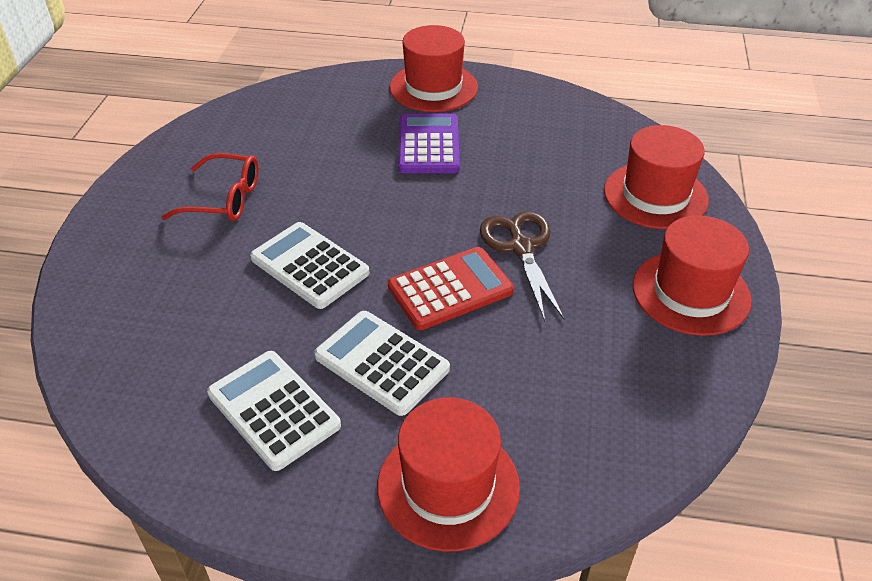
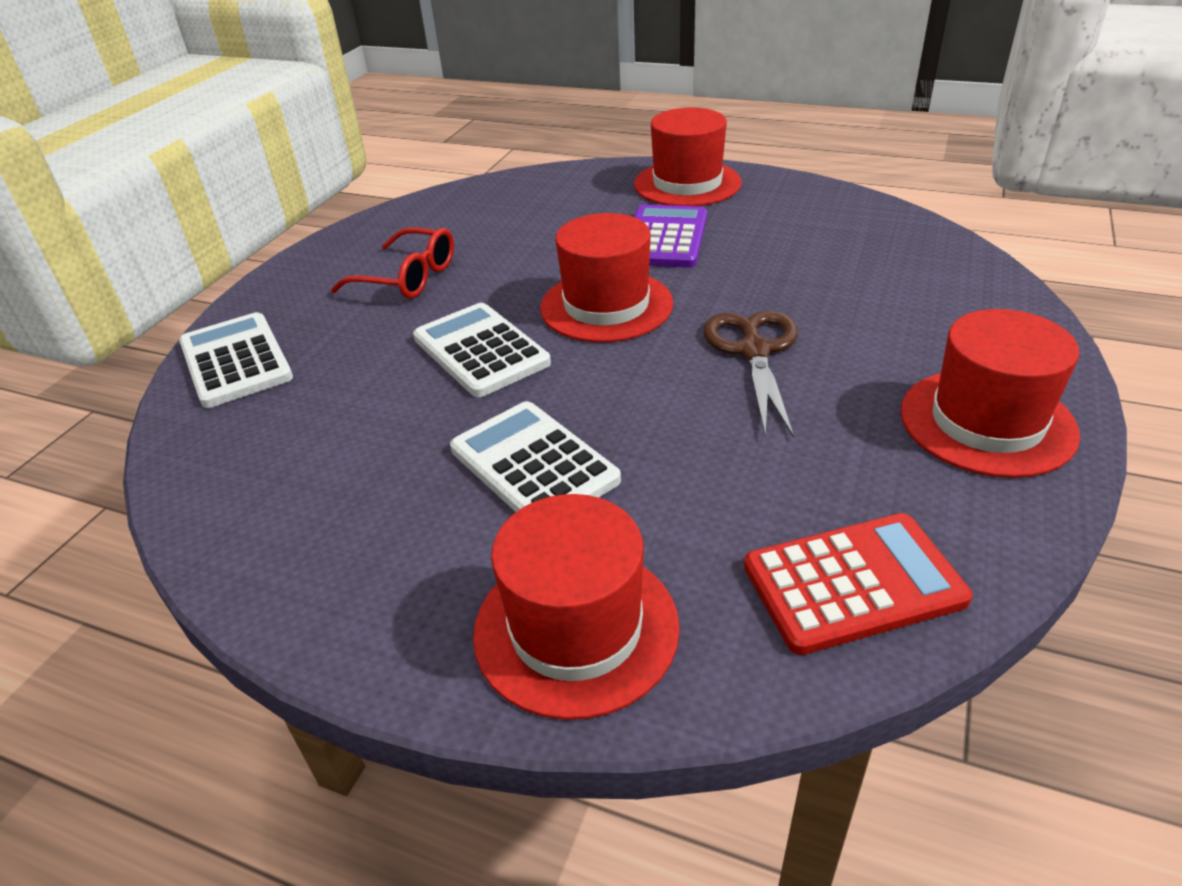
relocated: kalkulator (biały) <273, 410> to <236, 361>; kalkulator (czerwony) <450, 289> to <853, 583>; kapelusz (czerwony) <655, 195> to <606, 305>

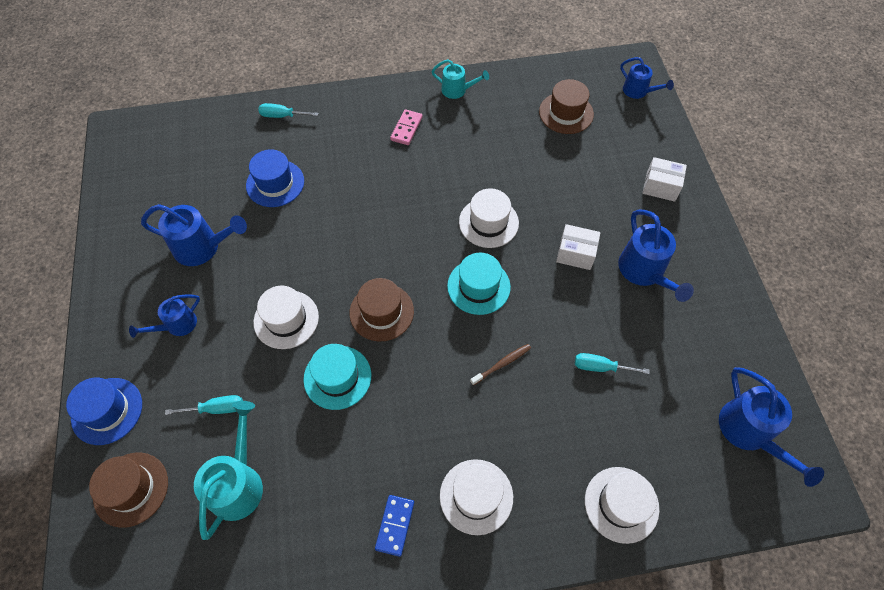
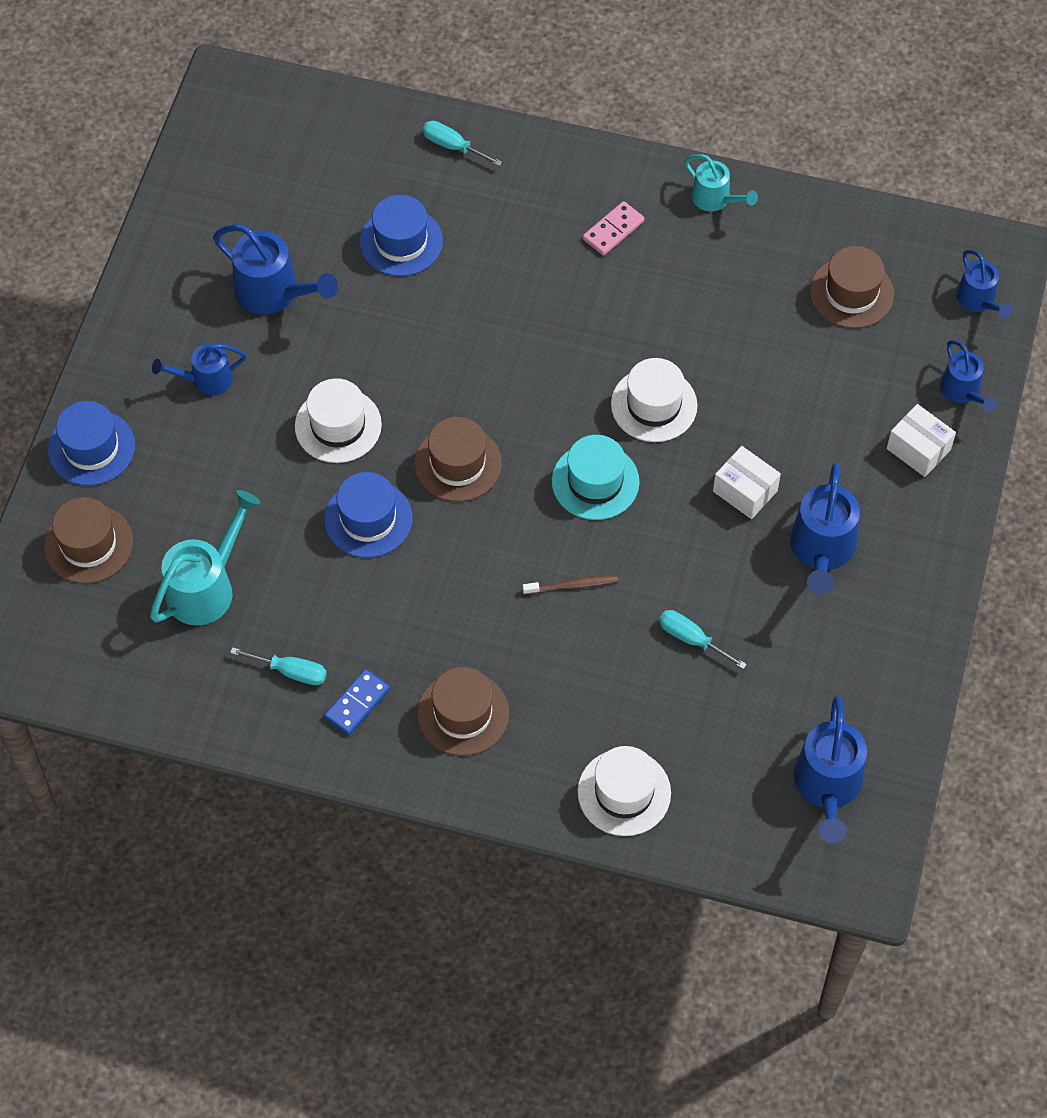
appeared: konewka (niebieski) <963, 392>
relocated: śrubokręt (turkusowy) <216, 408> to <291, 671>
colour: kapelusz (turkusowy) <337, 377> to kapelusz (niebieski) <368, 519>; kapelusz (biały) <476, 496> to kapelusz (brązowy) <463, 713>

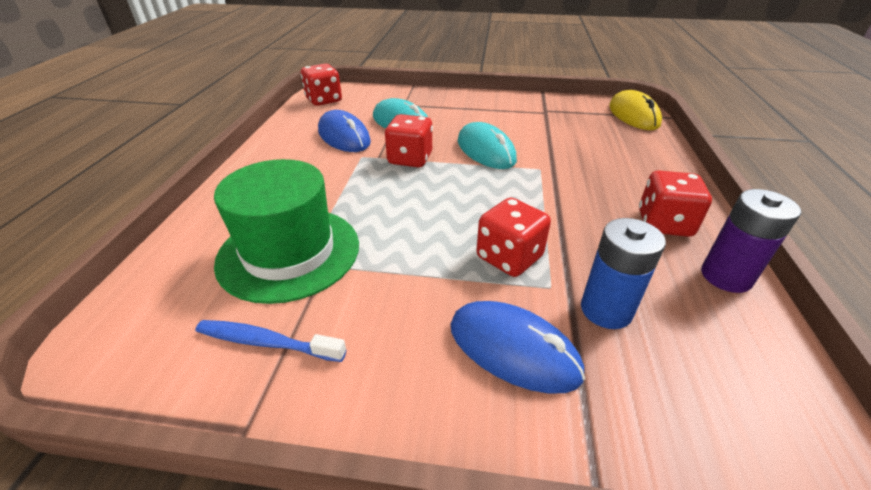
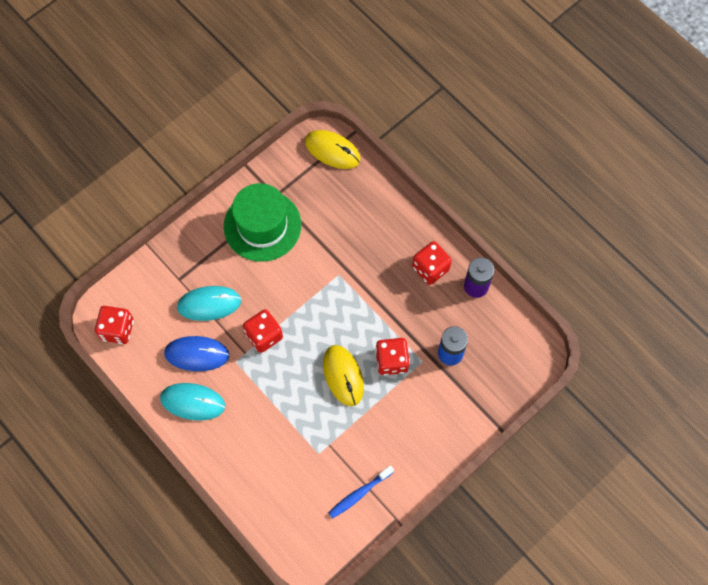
missing: myszka (niebieski) <513, 349>
appeared: myszka (żółty) <343, 376>
relocated: kapelusz (zielony) <289, 252> to <262, 225>; myszka (turkusowy) <485, 151> to <192, 402>

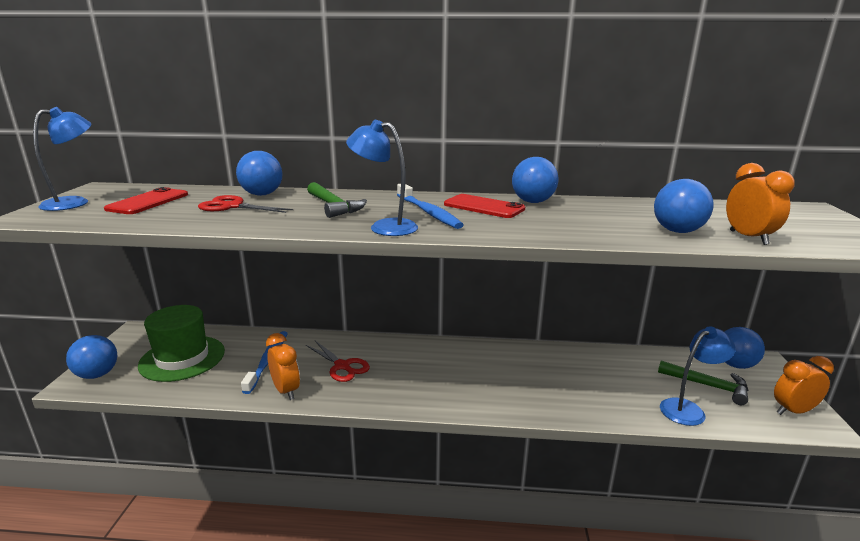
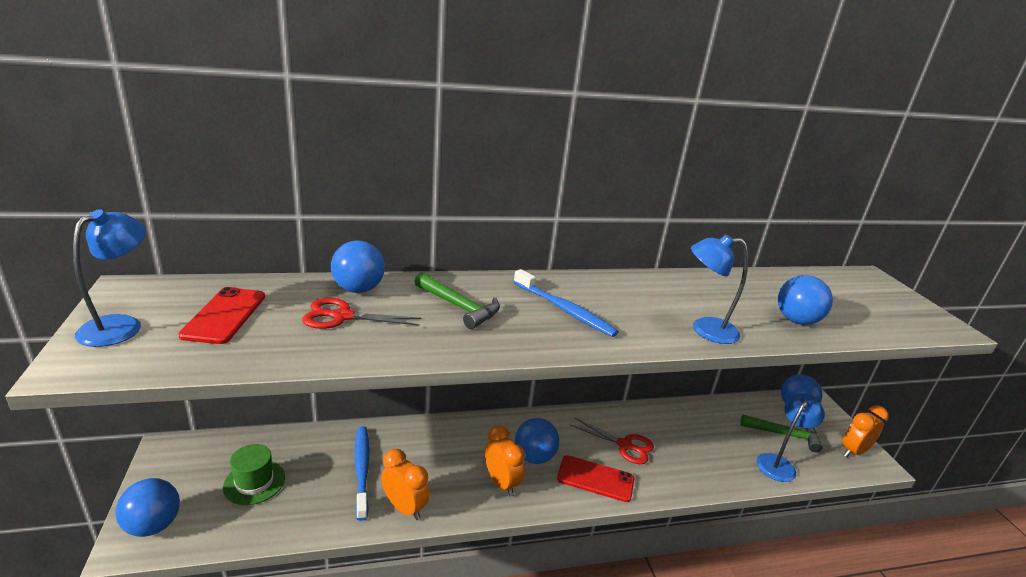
relocated: nożyczki (czerwony) <342, 366> to <625, 445>; lampka (niebieski) <384, 227> to <705, 329>; telefon (czerwony) <483, 207> to <595, 479>; piłka (niebieski) <533, 202> to <534, 457>; budzik (pomarańczowy) <748, 238> to <501, 483>
size: kapelusz (zielony) <182, 358> = <254, 482> x0.60

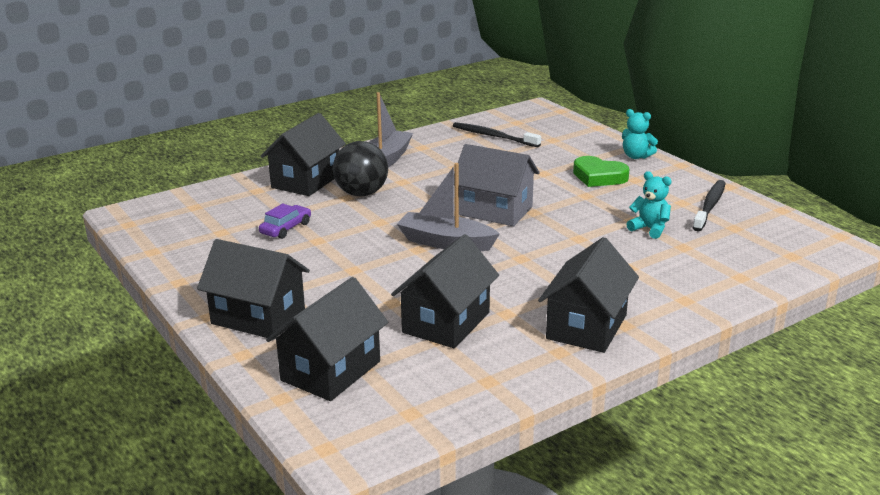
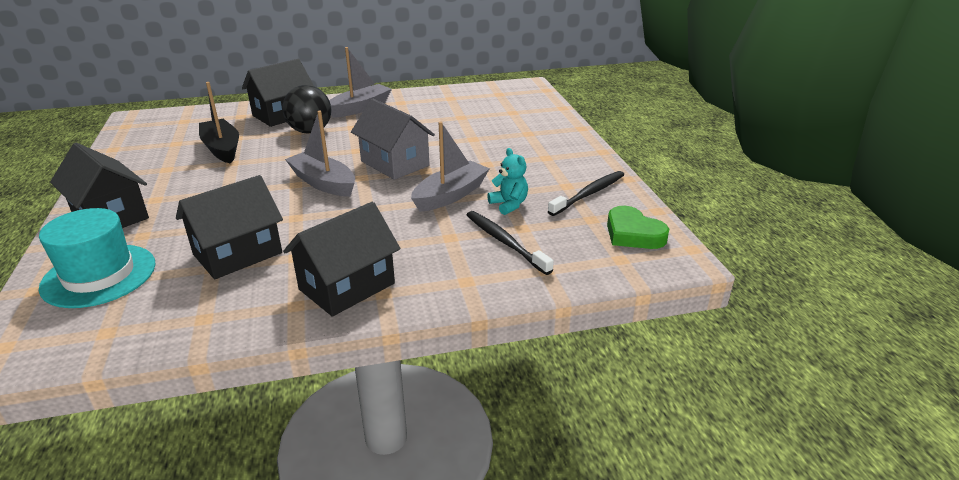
missing: miś (turkusowy) <636, 156>
appeared: łódka (szary) <450, 195>
relocated: szczoteczka do zębów (czarny) <493, 136> to <504, 242>; serce (zielony) <599, 177> to <633, 234>
exchanged: samochód (fioletowy) <286, 228> to łódka (czarny) <222, 148>; domek (czarny) <330, 371> to kapelusz (turkusowy) <99, 275>

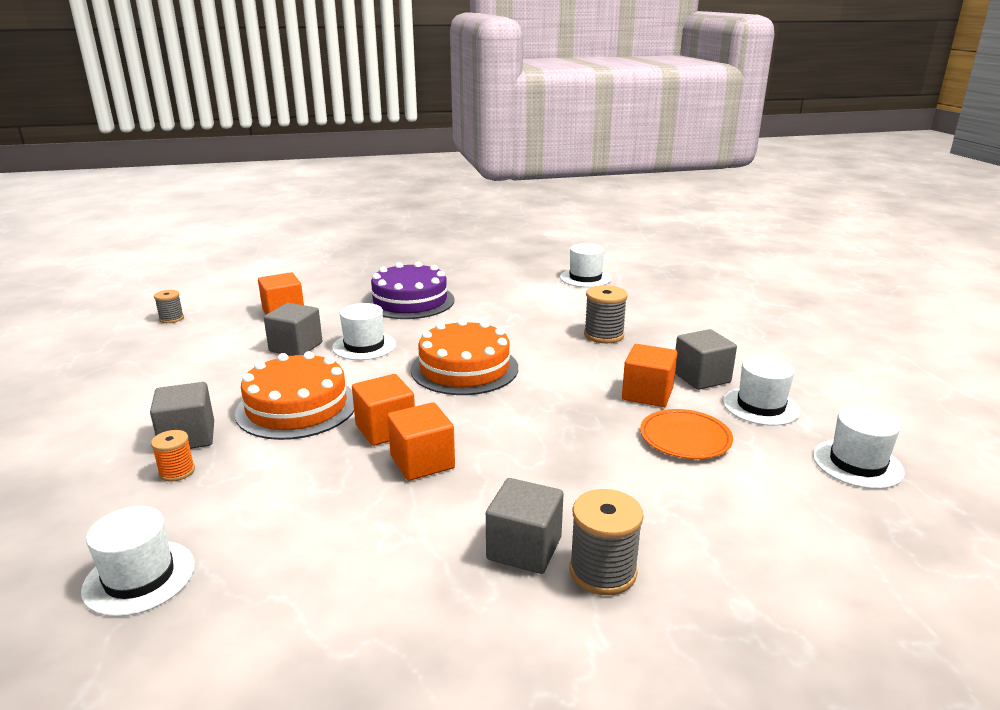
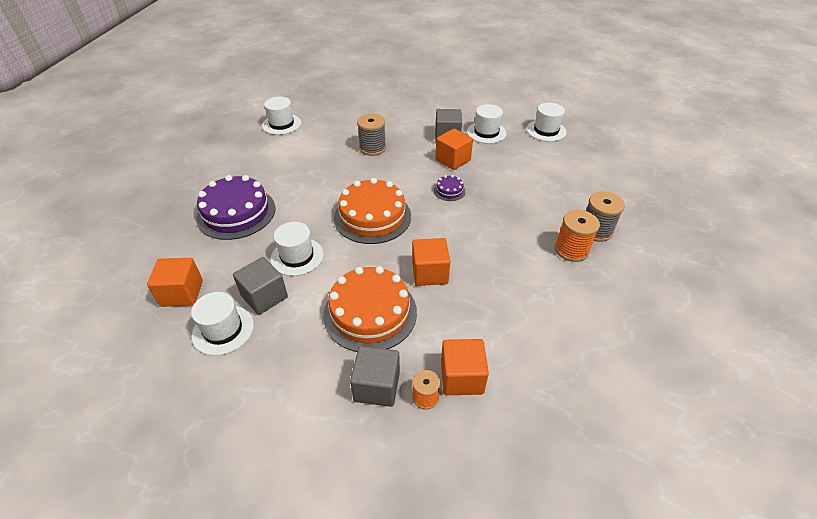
missing: szpulka (szary) <171, 319>; talerz (pomarańczowy) <685, 438>
appeared: tort (fioletowy) <449, 190>
relocated: kapelusz (biały) <139, 577> to <223, 330>; sześcian (pomarańczowy) <422, 462> to <461, 377>
exchanged: sześcian (szary) <524, 548> to szpulka (pomarańczowy) <571, 250>

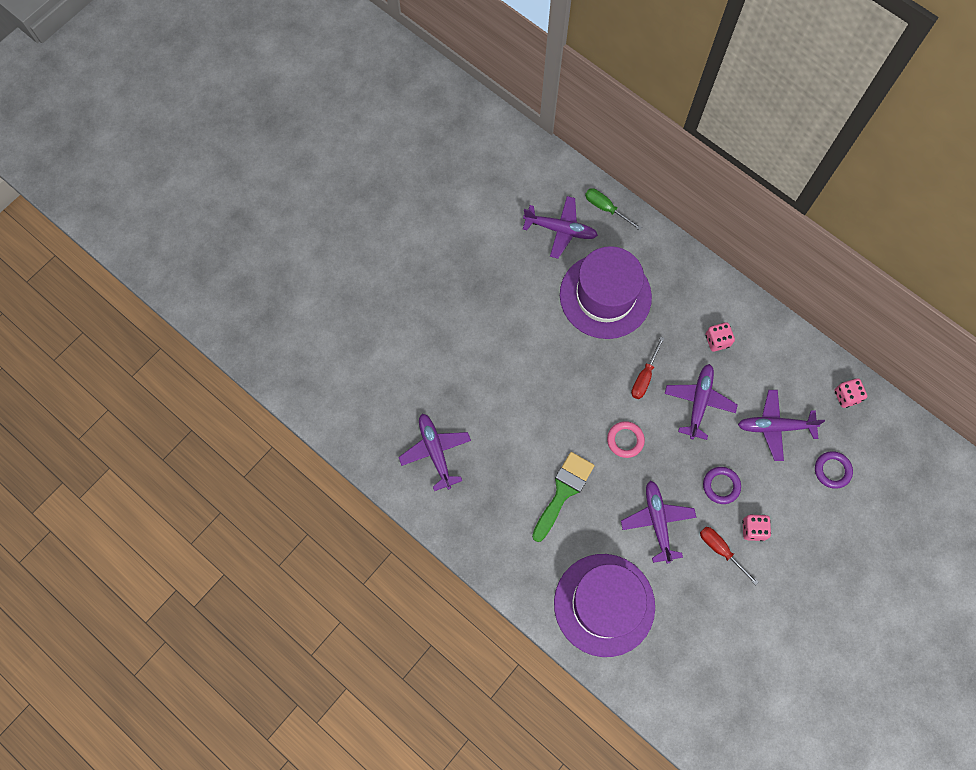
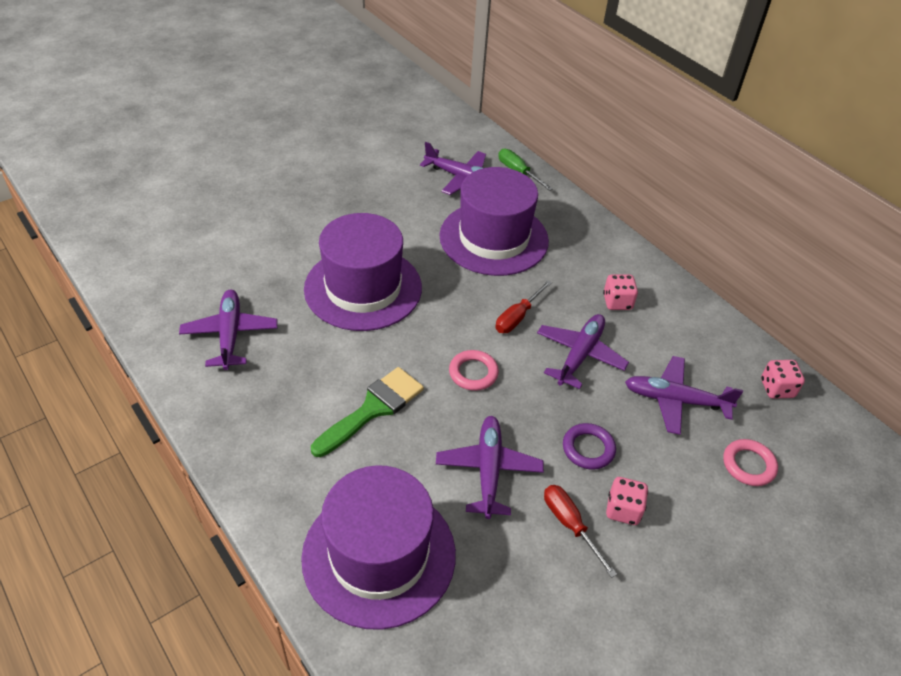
appeared: kapelusz (fioletowy) <363, 288>
colour: pierścień (fioletowy) <832, 470> to pierścień (różowy) <748, 465>

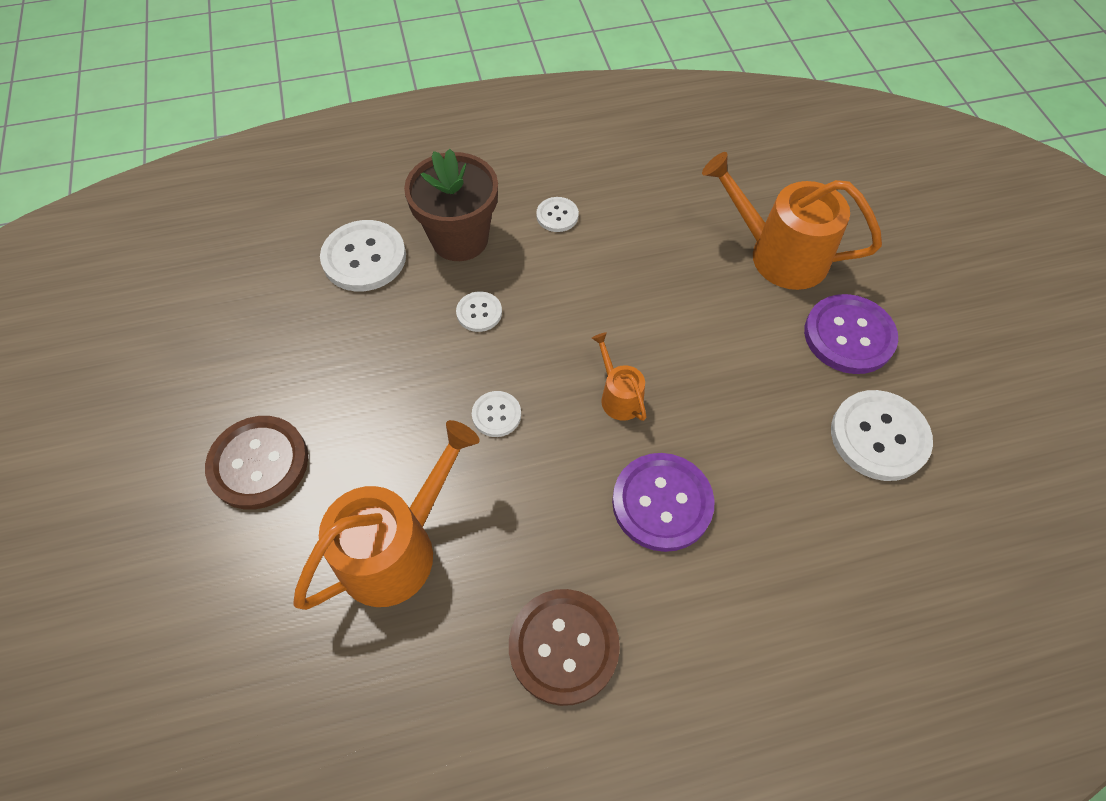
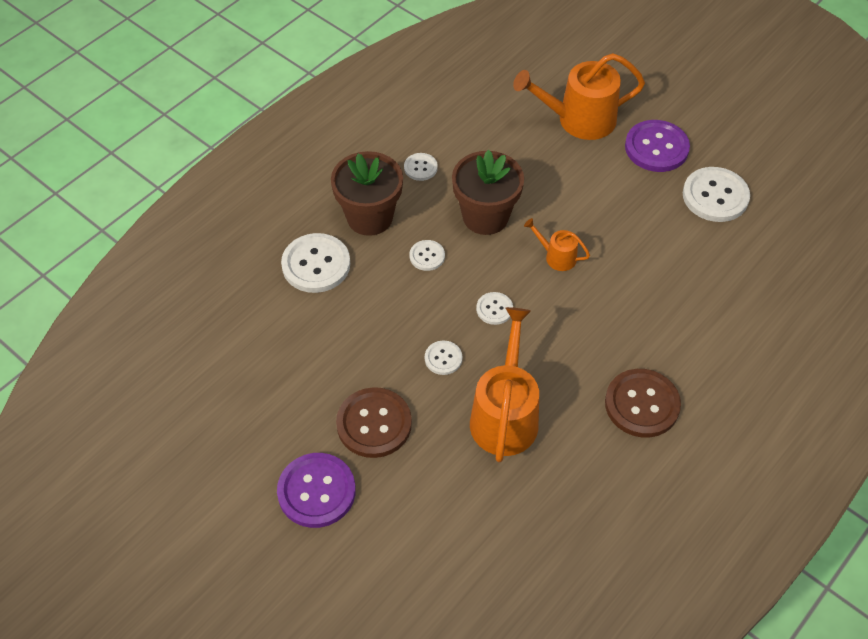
appeared: guzik (biały) <443, 358>; doniczka (brązowy) <485, 216>
relocated: guzik (fioletowy) <662, 503> to <316, 491>

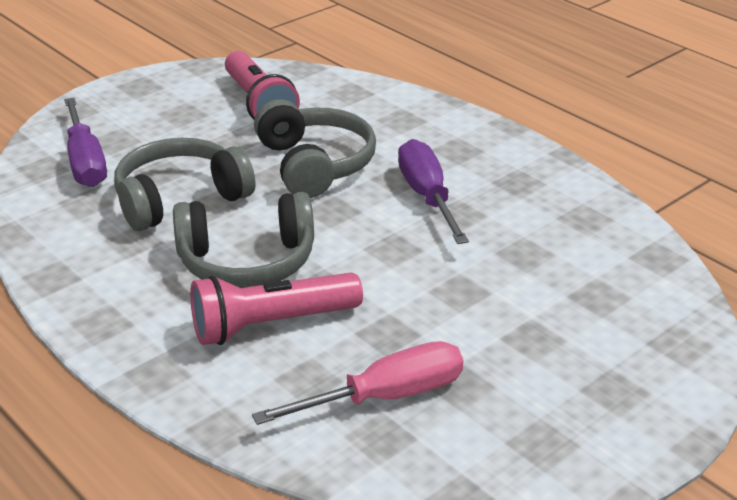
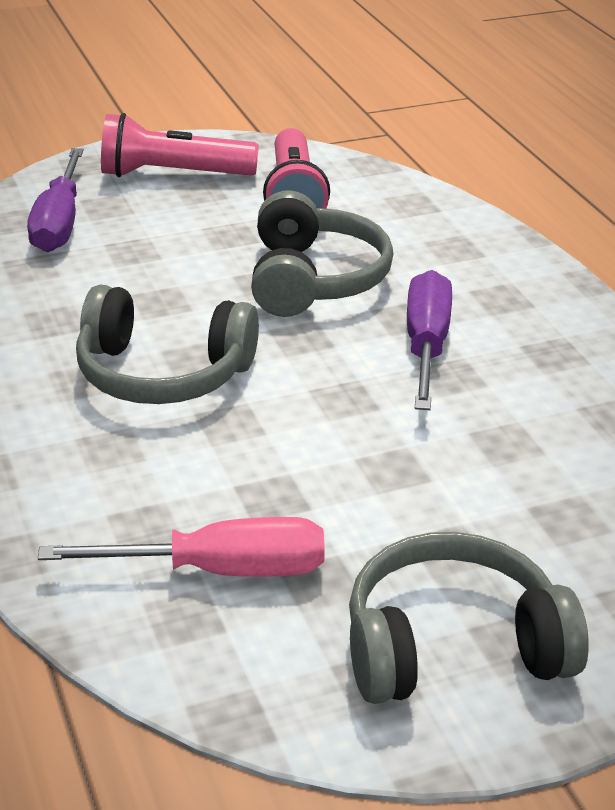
relocated: słuchawki (szary) <180, 199> to <453, 646>; latarka (różowy) <271, 324> to <172, 174>

